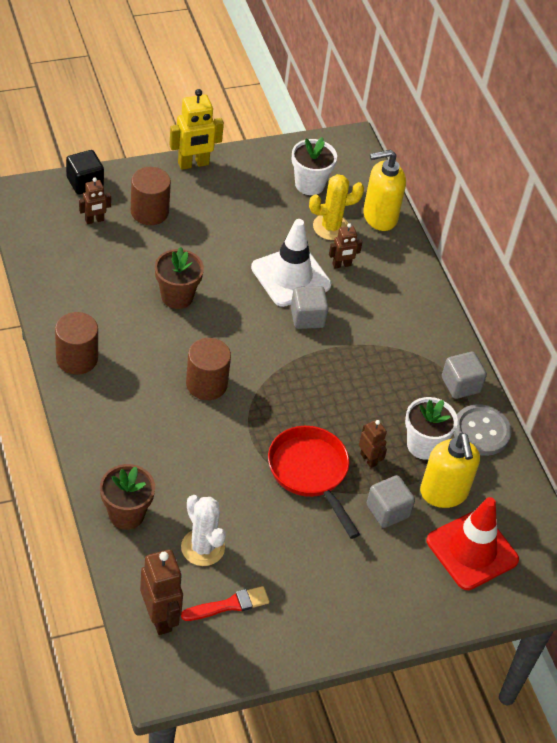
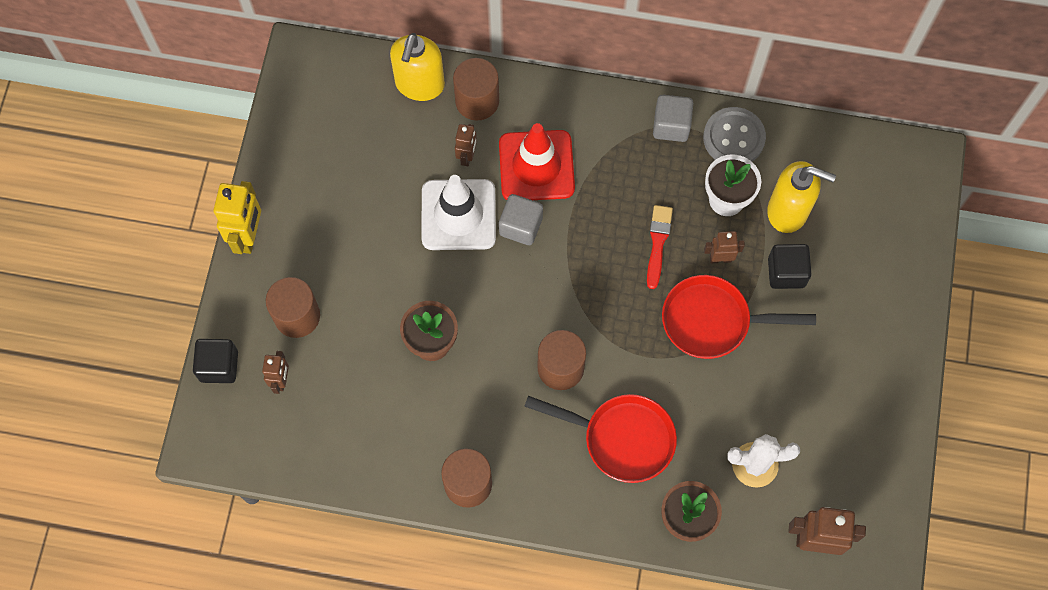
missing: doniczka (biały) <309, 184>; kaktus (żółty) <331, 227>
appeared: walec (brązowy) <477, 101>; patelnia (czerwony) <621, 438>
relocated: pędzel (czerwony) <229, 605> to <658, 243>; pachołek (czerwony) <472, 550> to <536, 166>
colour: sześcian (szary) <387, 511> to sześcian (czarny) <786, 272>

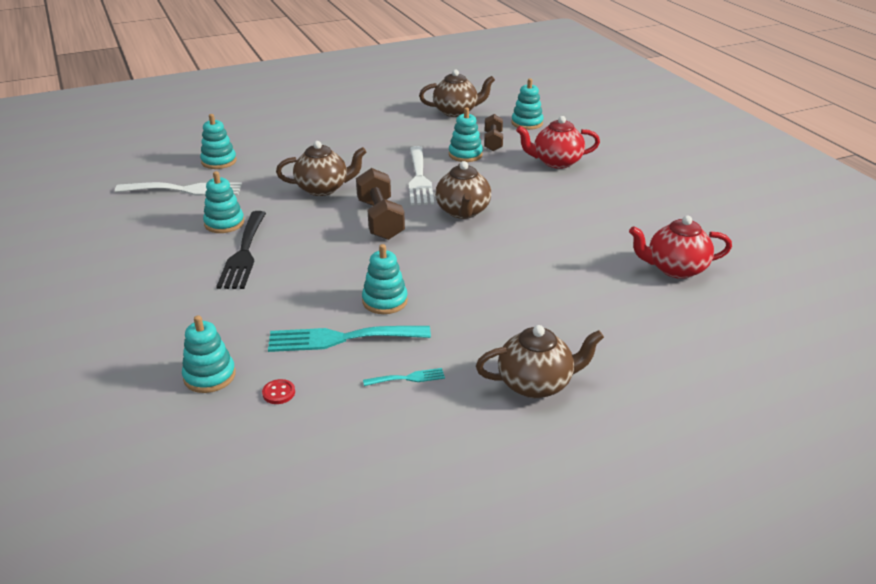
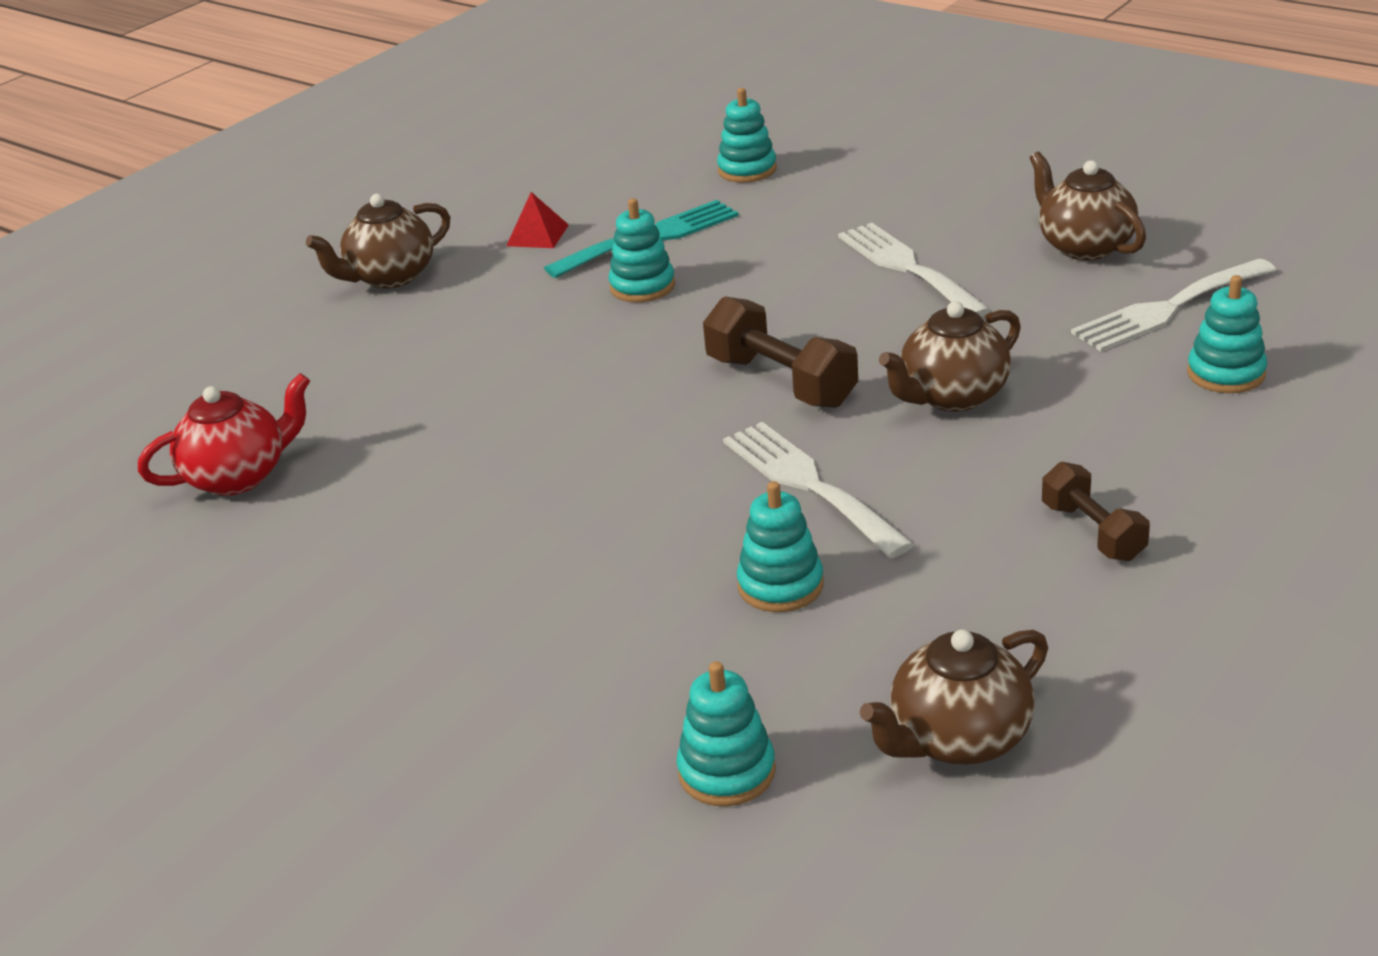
missing: zabawka nakładanka (turkusowy) <224, 223>; guzik (czerwony) <279, 393>; imbryk (czerwony) <556, 162>
relocated: imbryk (brązowy) <463, 211> to <1084, 246>; hantel (brązowy) <493, 142> to <1092, 532>
exchanged: widelec (turkusowy) <408, 378> to piramida (czerwony) <537, 235>
colour: widelec (czarny) <244, 253> to widelec (biały) <907, 267>

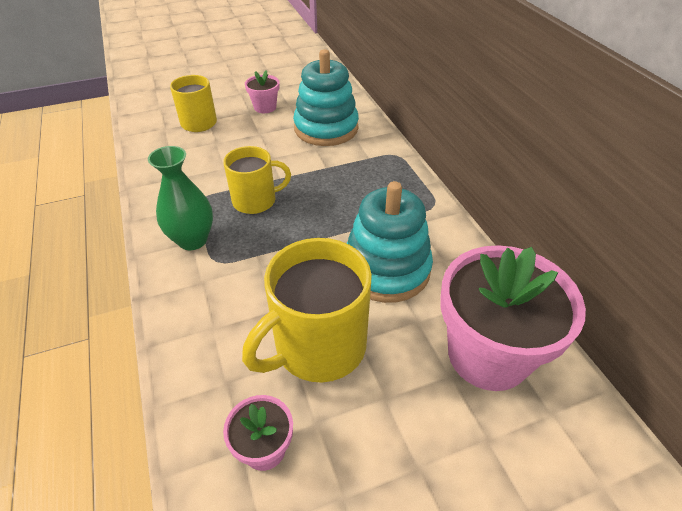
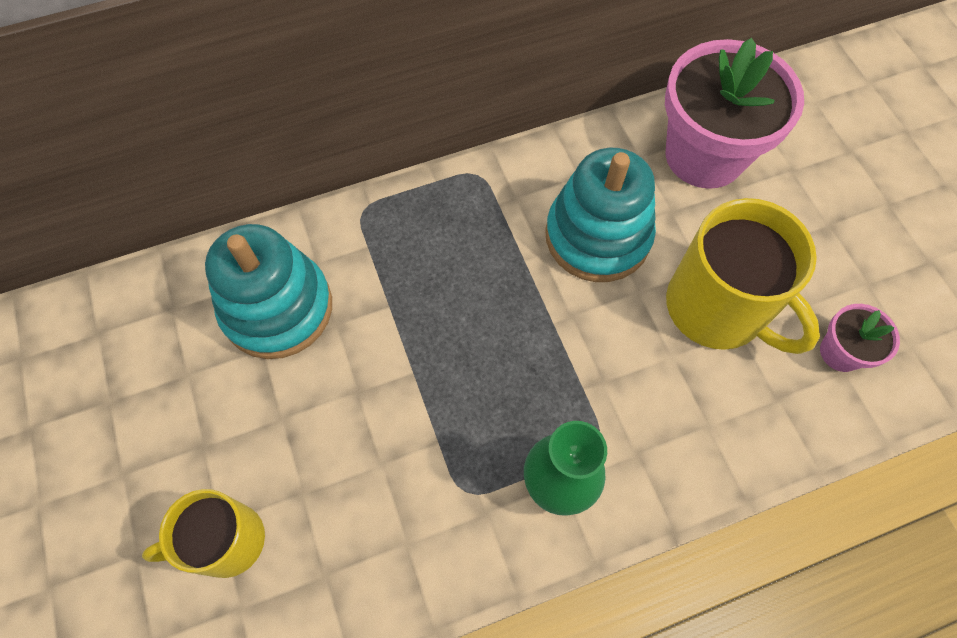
missing: kubek (żółty) <256, 200>; doniczka (różowy) <265, 107>

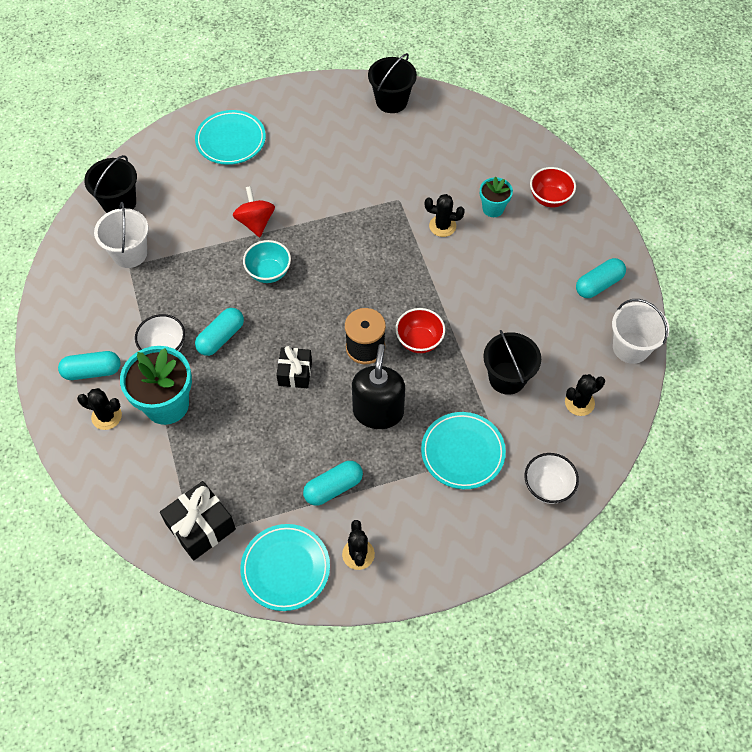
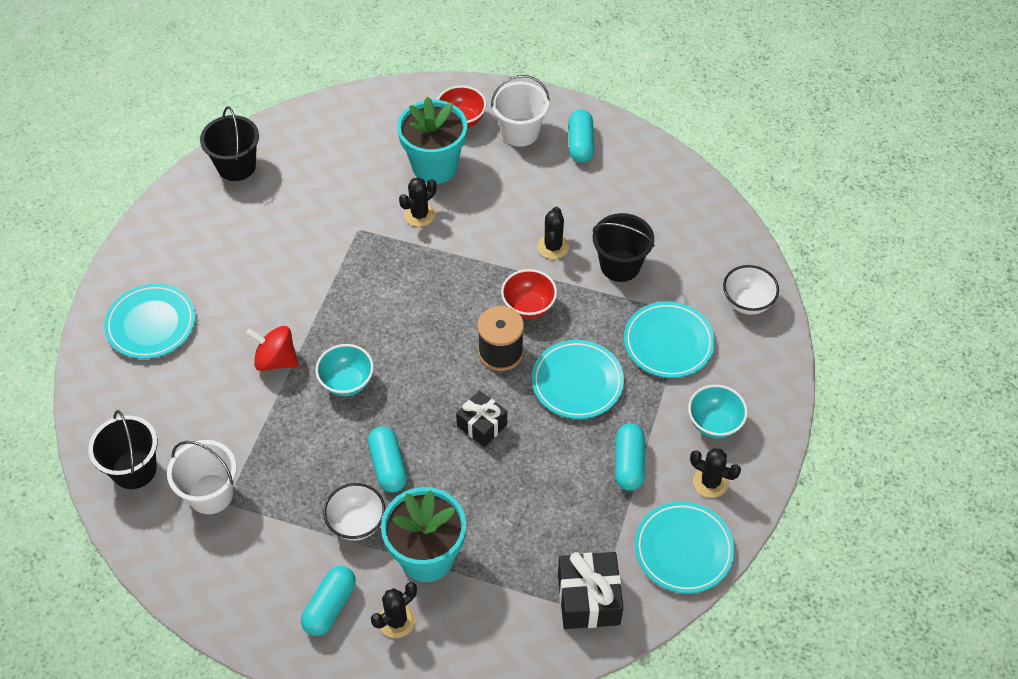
appeared: miska (turkusowy) <714, 423>
relocated: kaktus (czarny) <579, 403> to <553, 247>; wiadro (biały) <631, 347> to <520, 132>
exchanged: dozownik mydła (czarny) <378, 411> to talerz (turkusowy) <577, 382>
size: doniczka (turkusowy) <493, 208> = <434, 166> x1.85

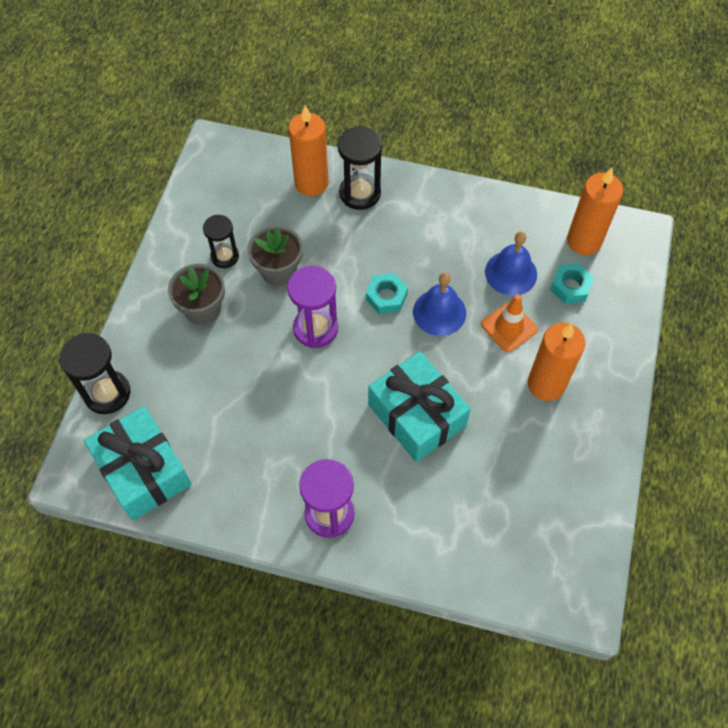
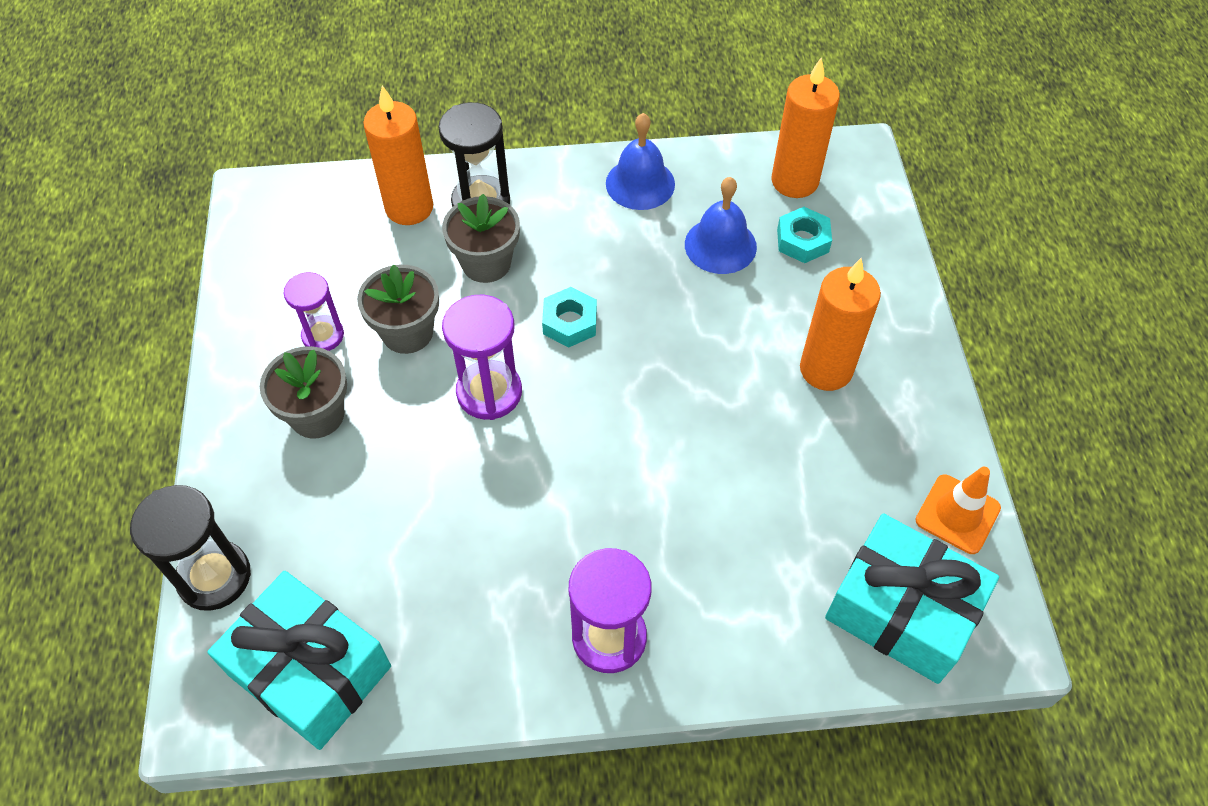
appeared: doniczka (szary) <486, 263>
relocated: prezent (turkusowy) <417, 415> to <902, 610>; dzwonek (niebieski) <439, 312> to <640, 183>; pachołek (pomarańczowy) <509, 327> to <957, 514>
colour: klepsydra (czarny) <225, 256> to klepsydra (fioletowy) <323, 335>

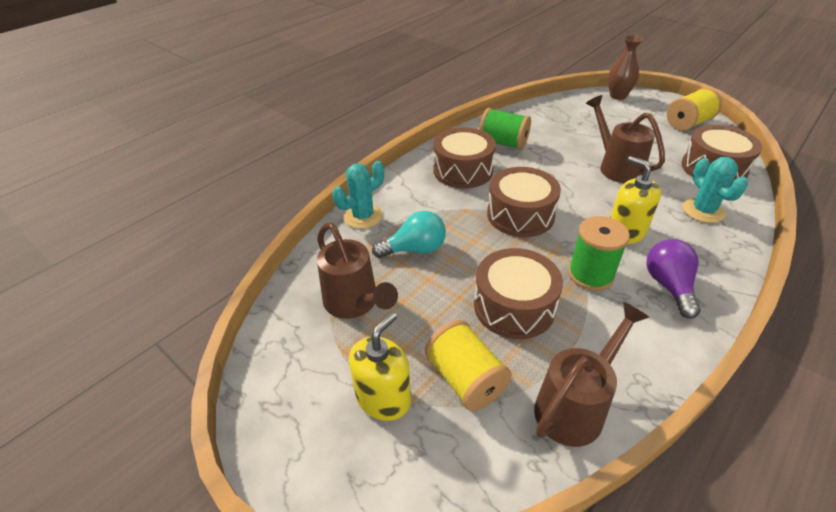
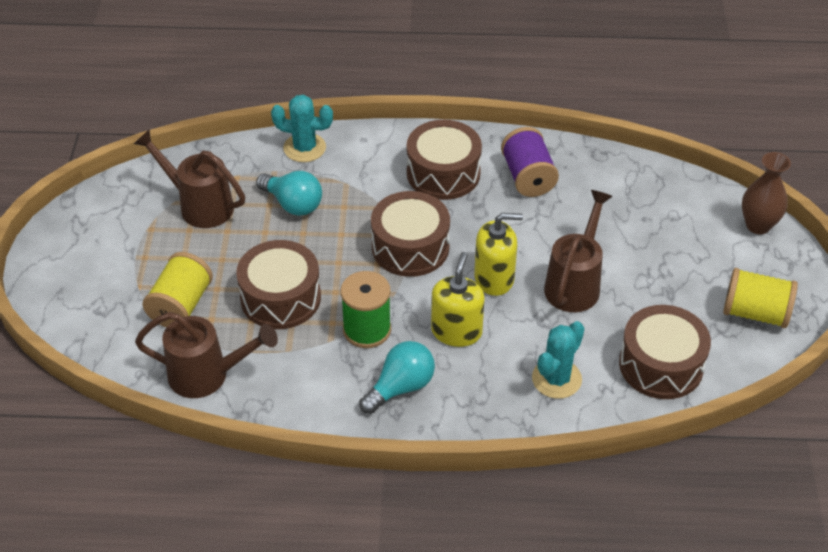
relocated: dozownik mydła (żółty) <383, 398> to <494, 278>
colour: szpulka (zielony) <503, 143> to szpulka (fioletowy) <528, 177>; żarówka (fioletowy) <668, 286> to żarówka (turkusowy) <401, 387>
spun: konewka (brązowy) <354, 303> = <200, 205> 105 degrees clockwise

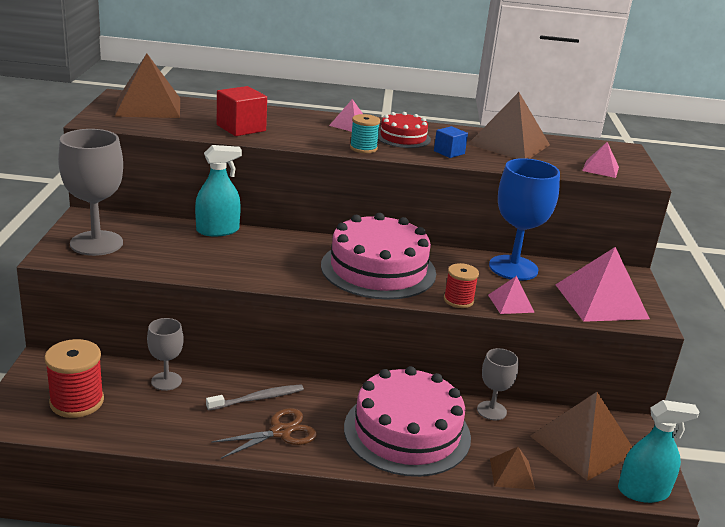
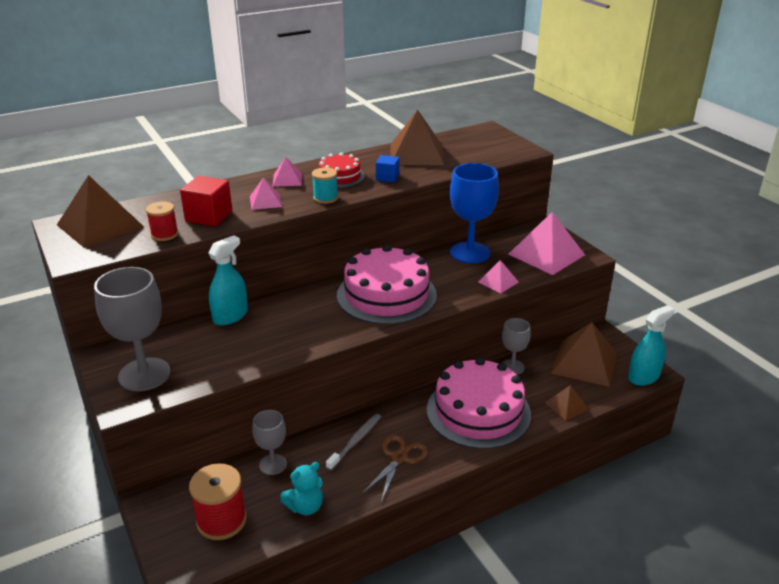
appeared: miś (turkusowy) <305, 507>
relocated: szpulka (czerwony) <458, 300> to <164, 234>; piramida (różowy) <600, 169> to <265, 201>

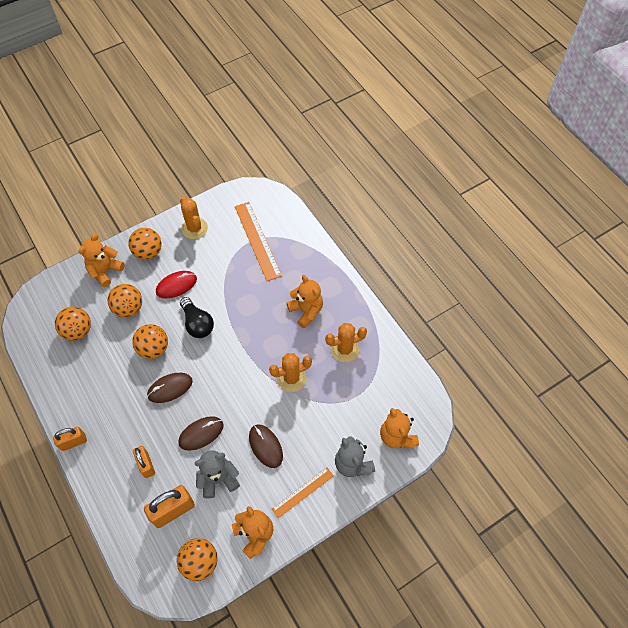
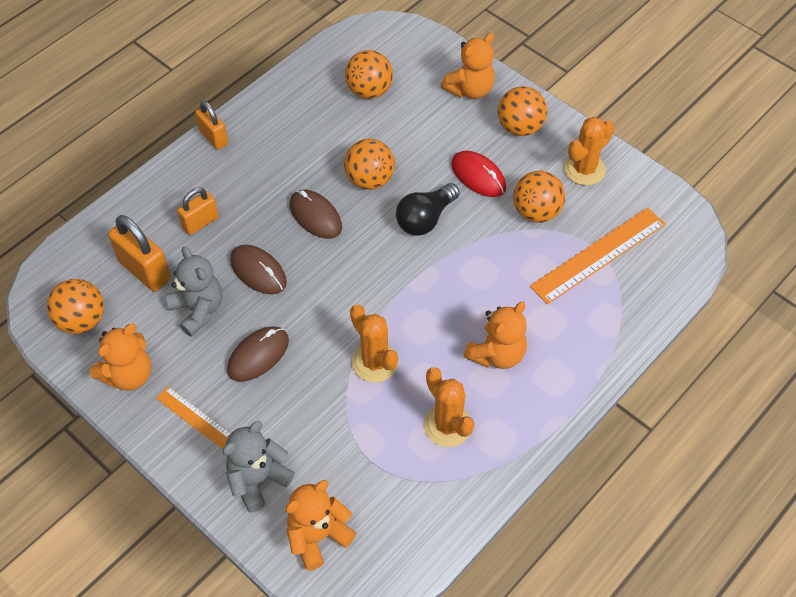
relocated: piłka (pomarańczowy) <128, 308> to <536, 212>
spun: miś (pomarańczowy) <105, 271> = <470, 89> 120 degrees clockwise

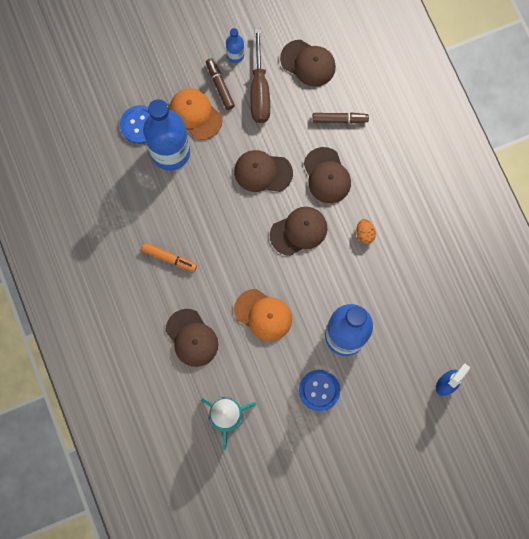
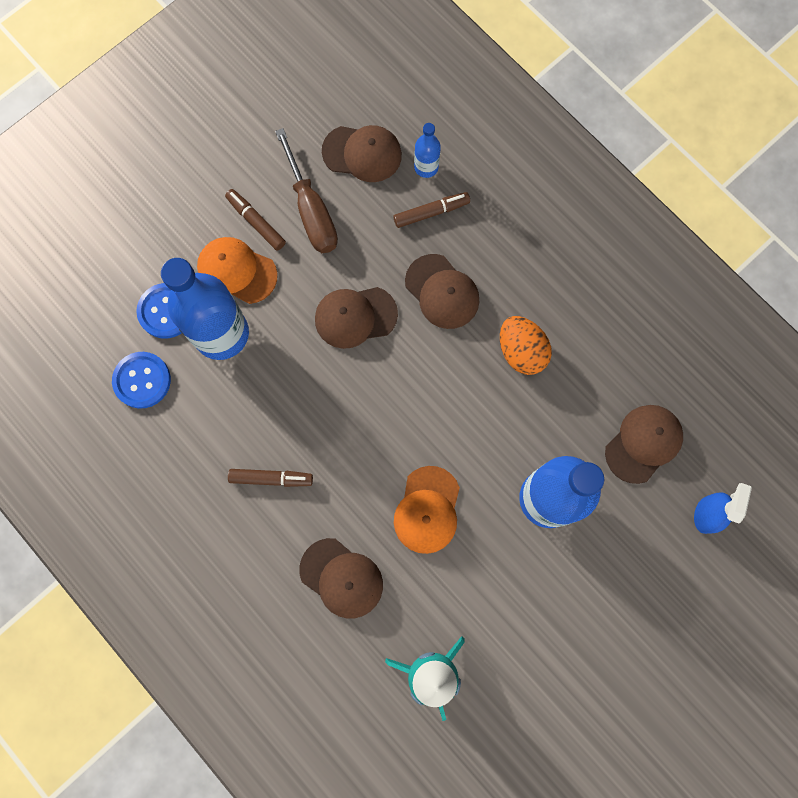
relocated: butelka (niebieski) <235, 55> to <426, 167>; czapka (brązowy) <299, 231> to <643, 443>; guzik (niebieski) <319, 390> to <142, 380>
colour: flamaster (pomarańczowy) <169, 258> to flamaster (brązowy) <271, 478>
spun: czapka (pomarańczowy) <263, 315> = <427, 510> 90 degrees clockwise
size: jajko (pomarańczowy) <364, 234> = <521, 351> x1.71

